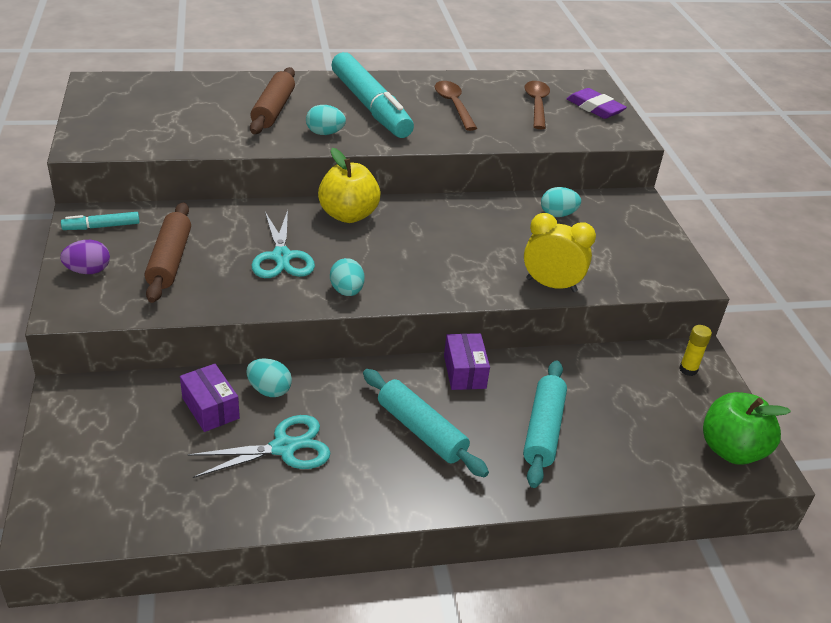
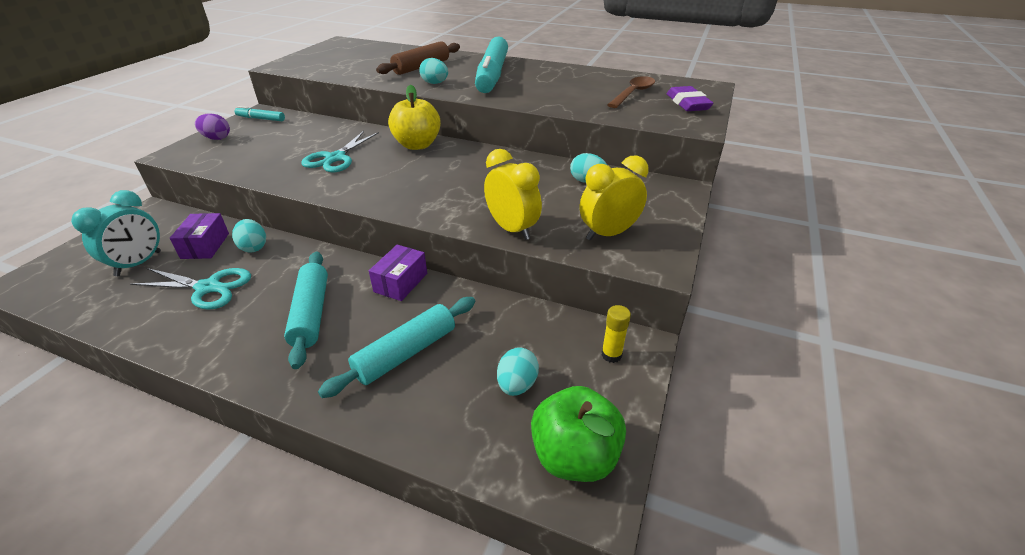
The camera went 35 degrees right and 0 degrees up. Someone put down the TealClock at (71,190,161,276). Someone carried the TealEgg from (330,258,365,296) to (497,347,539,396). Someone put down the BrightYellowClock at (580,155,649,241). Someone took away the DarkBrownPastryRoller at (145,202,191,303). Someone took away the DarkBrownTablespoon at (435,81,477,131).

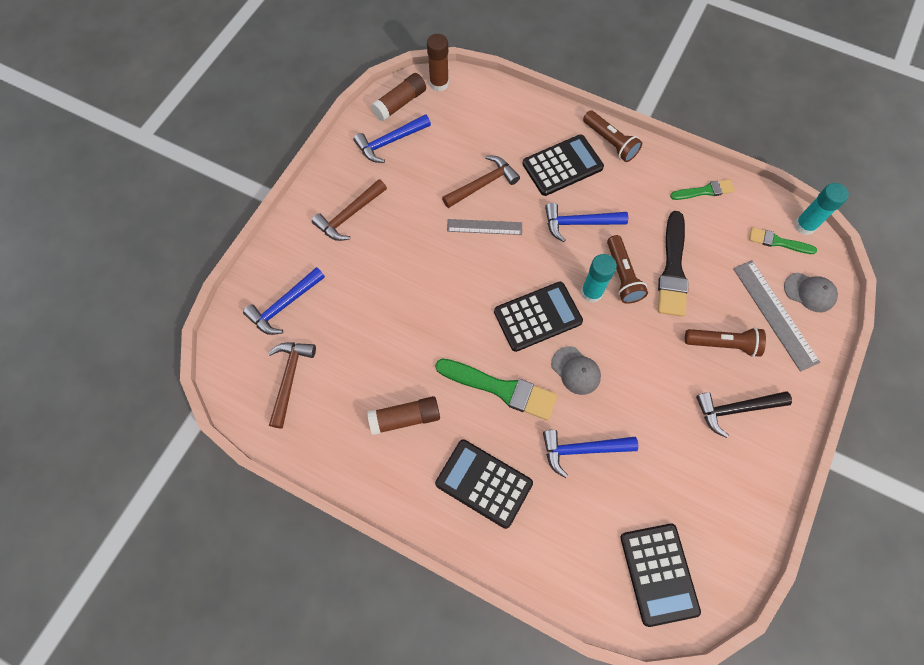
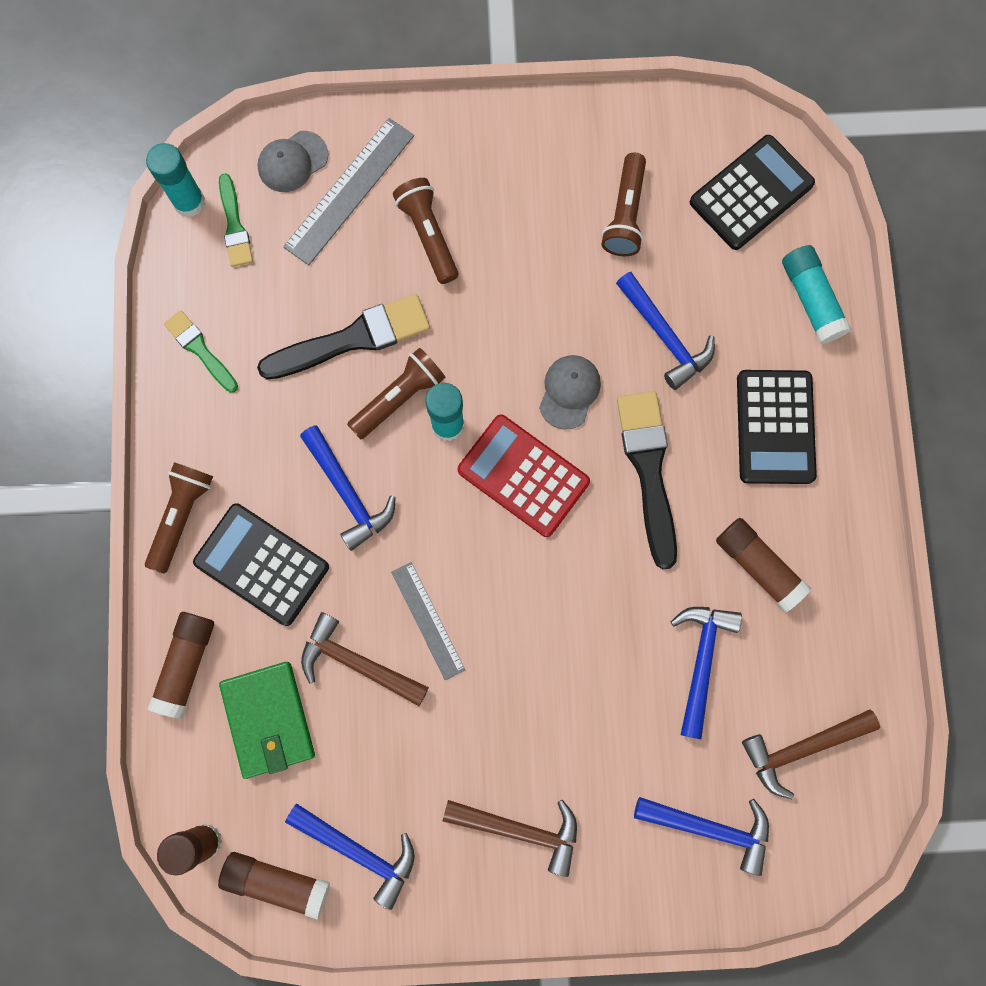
The camera went 120 degrees left and 10 degrees up. Someone put down the DarkBrownGlueStick at (148,612,214,719). Someone put down the EmeraldWallet at (219,662,315,779). Someone rotated the AshGreyCap at (784,272,838,312) by 120 degrees counterclockwise. Someone repainted the JetBlackCalculator at (494,282,583,352), which became the CrimsonCalculator at (458,415,590,537). Someone put down the DarkBrownFlashlight at (602,153,646,256). Someone repainted the EmeraldBrush at (435,359,557,420), which became the JetBlackBrush at (617,391,677,570). Someone put down the BlueHammer at (671,607,742,739). Someone put down the TealGlueStick at (782,245,852,344). Someone took away the JetBlackHammer at (696,391,792,438).

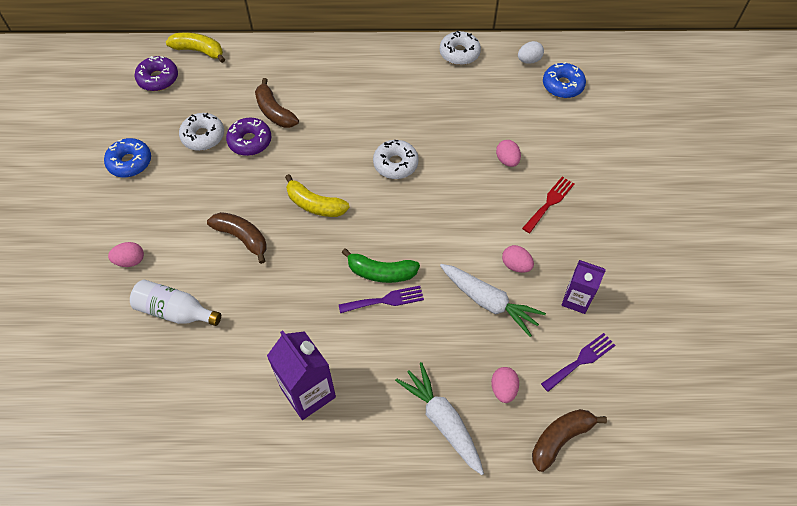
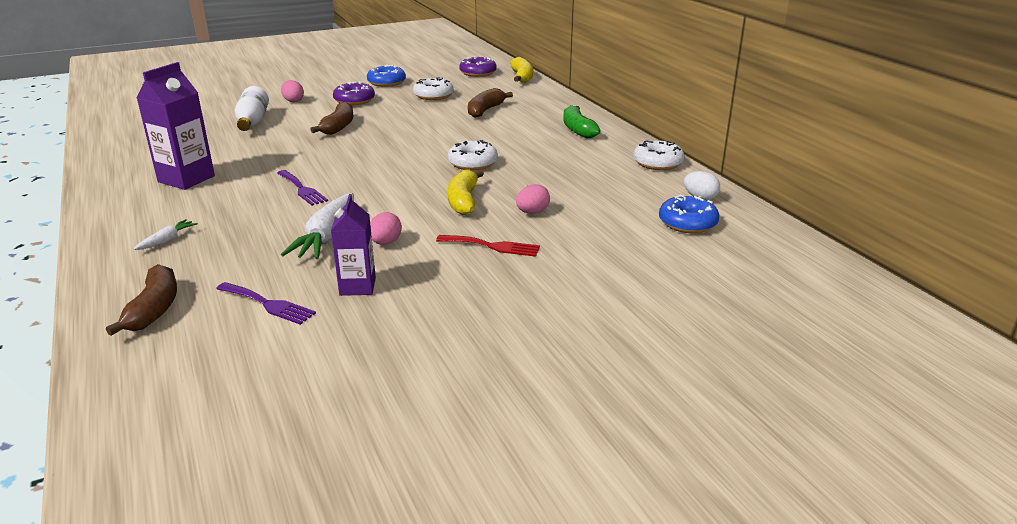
The camera went 65 degrees right and 30 degrees down. Someone rotated the DarkBrownToyBanana at (532,409,607,472) by 60 degrees clockwise. Someone scaled the WhiteToyCarrot at (395,362,484,475) by 0.49. Someone carried the RoyalPurpleDonut from (226,118,271,156) to (333,82,375,105). Someone carried the BrightYellowToyBanana from (285,174,350,217) to (448,170,484,215). Someone carried the EmeraldToyBanana from (342,248,420,283) to (563,105,601,139). Someone took away the RosyEgg at (491,367,519,403).

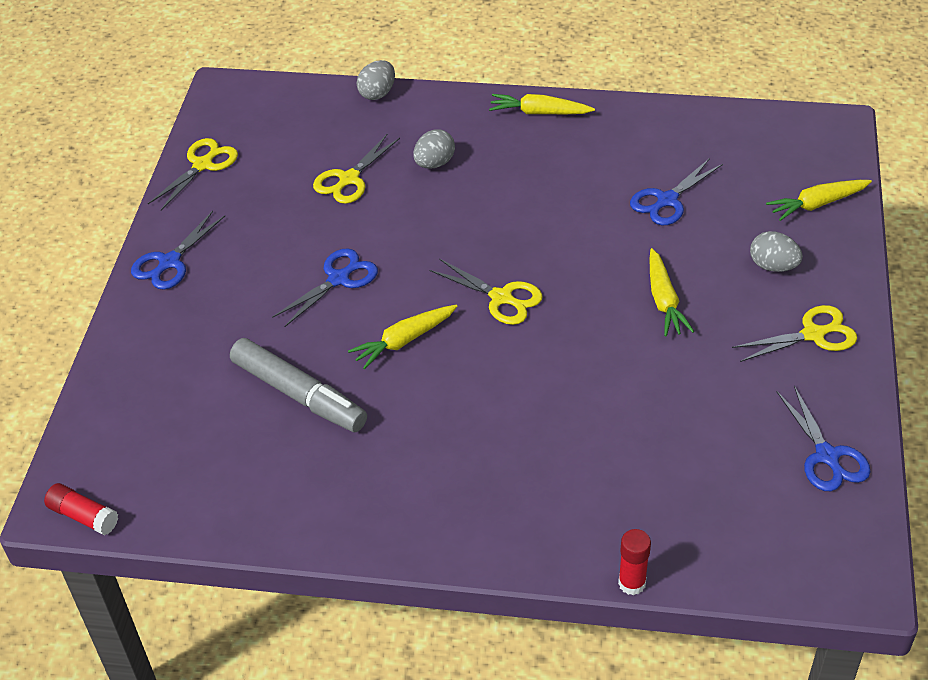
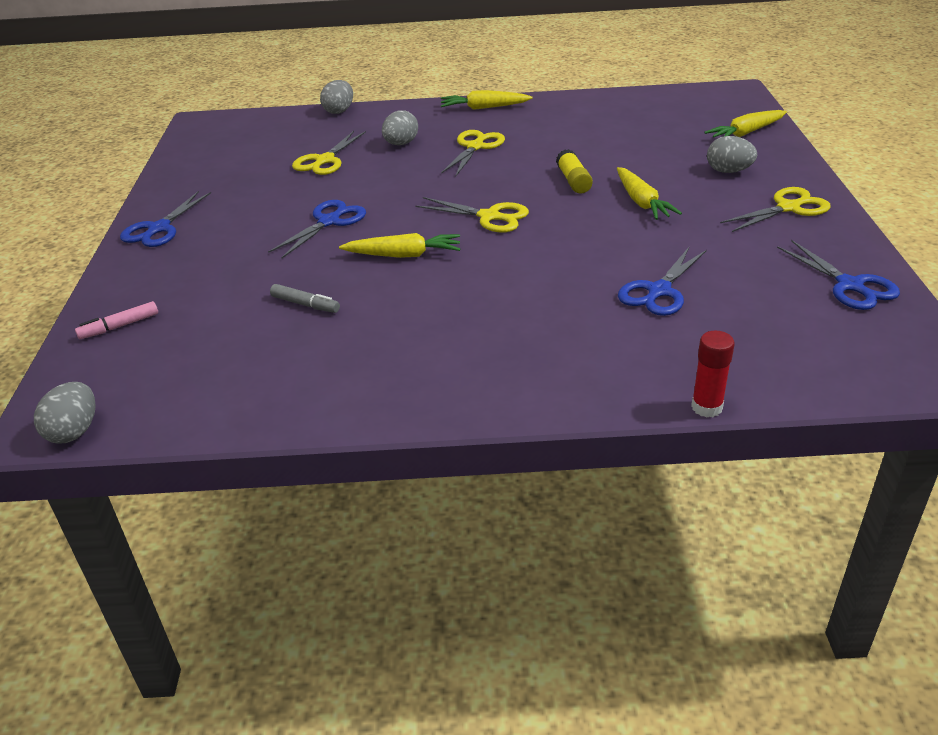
The camera went 10 degrees left and 10 degrees down. Someone swapped the CrimsonGlueStick at (44,483,118,535) for the AshGreyEgg at (34,382,96,444). Someone put down the RosyMarkerPen at (75,301,158,339). Someone scaled the AshGreyMarkerPen at (230,338,367,432) by 0.46. Someone rotated the BrightYellowToyCarrot at (348,305,457,370) by 135 degrees counterclockwise. Someone carried the BrightYellowShears from (148,138,238,211) to (441,130,505,176). Someone put down the BrightYellowGlueStick at (556,149,593,194). Someone carried the BlueShears from (630,158,723,225) to (618,247,707,316).

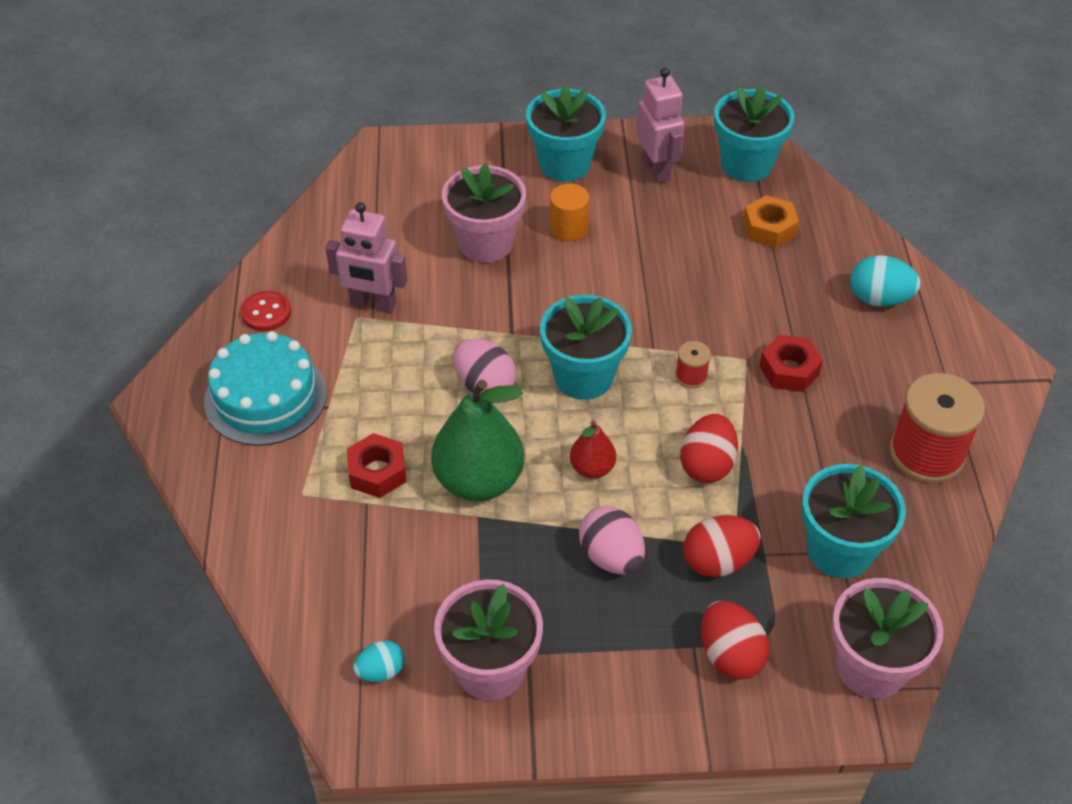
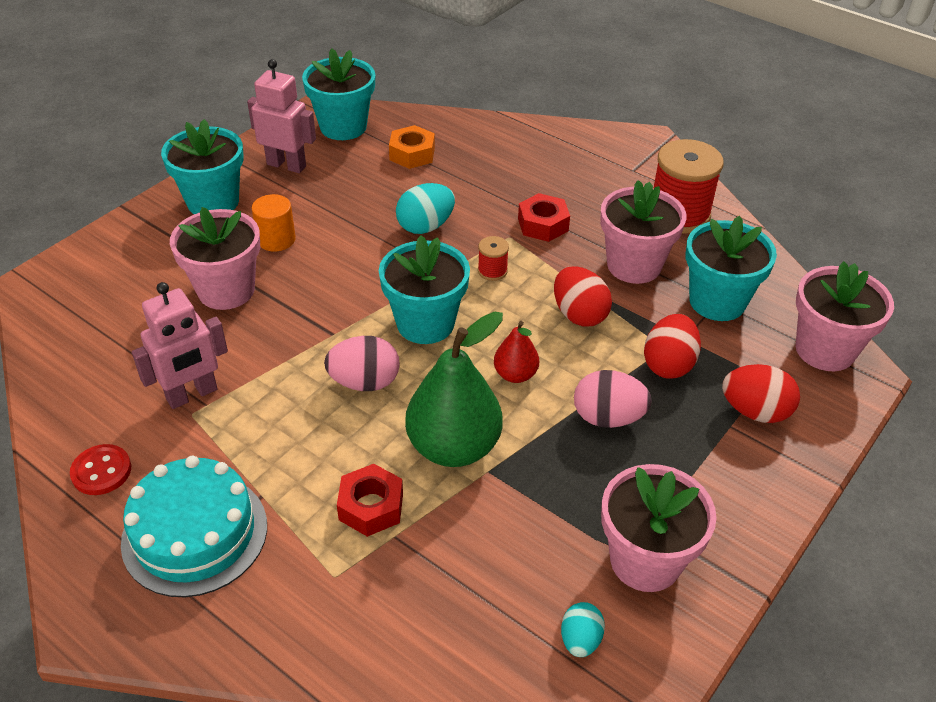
The camera went 50 degrees left and 5 degrees down. Someone carried the TealEgg from (850,255,920,307) to (396,183,455,234). Someone put down the RosyPlantPot at (600,180,686,284).

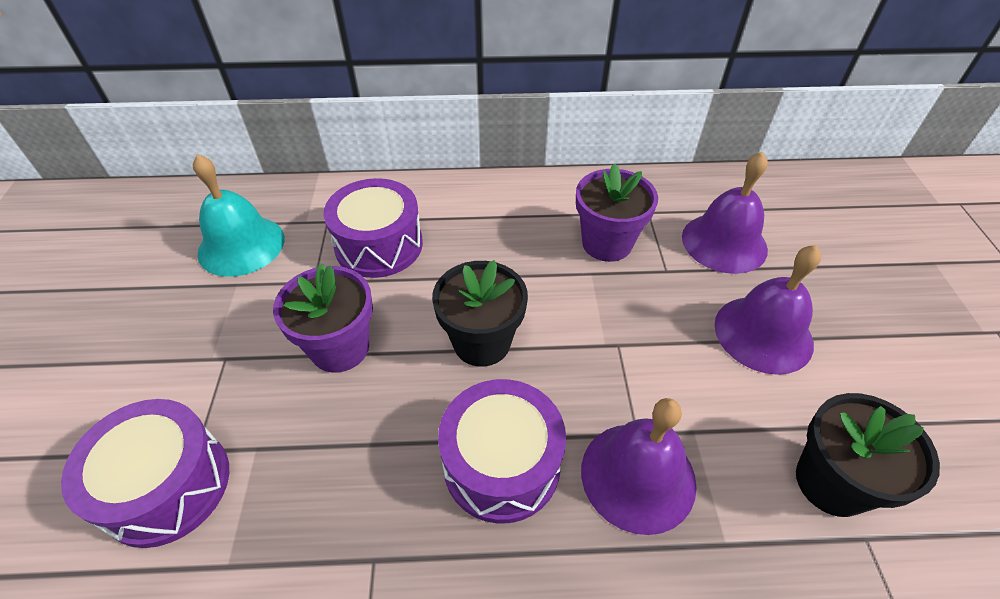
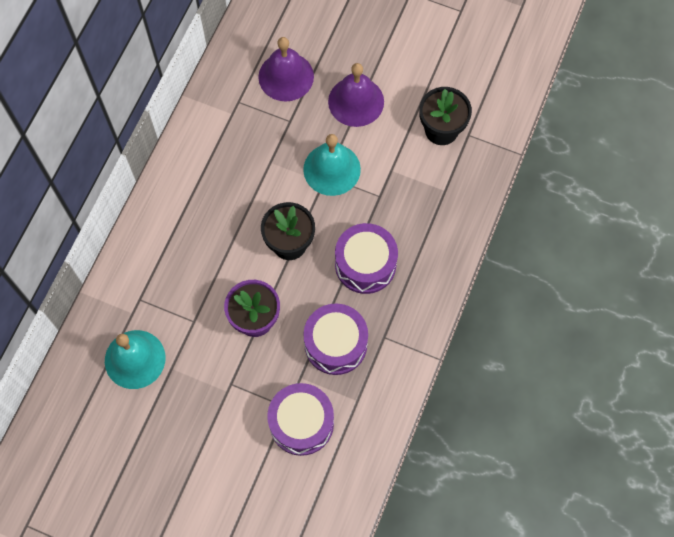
The camera went 65 degrees left and 20 degrees up. Someone put down the TealSchoolBell at (303,134,361,196). Someone carried the RoyalPurpleToyDrum from (323,178,423,278) to (303,303,368,375). Someone took away the RoyalPurplePlantPot at (576,163,658,262). Someone took away the RoyalPurpleSchoolBell at (581,398,697,535).

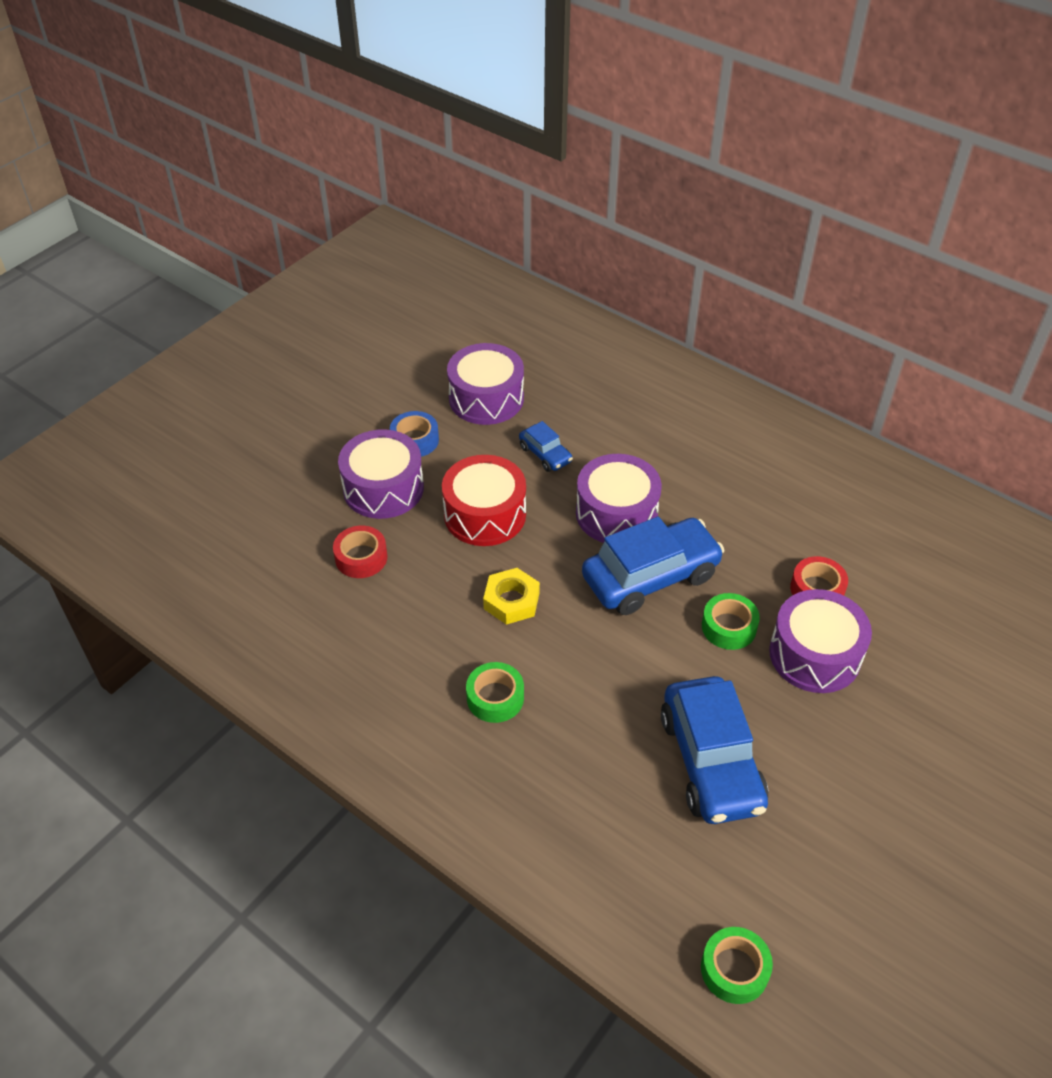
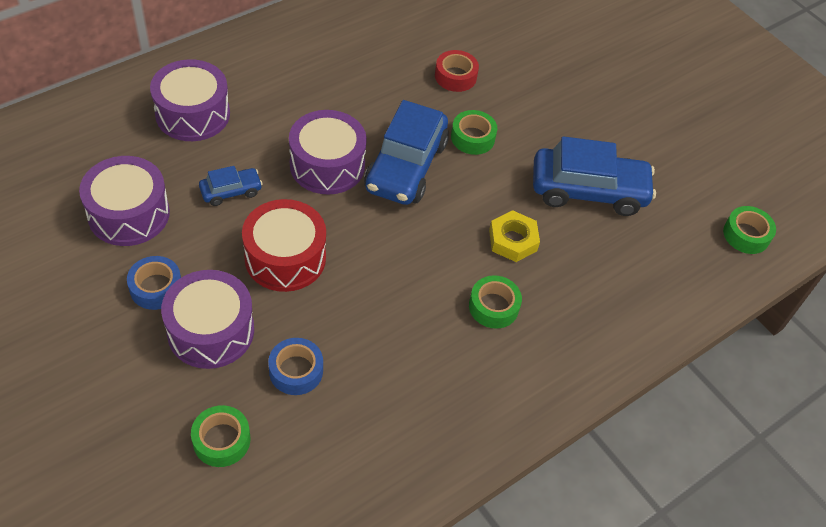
The camera went 80 degrees left and 5 degrees up. Someone carried the RoyalPurpleToyDrum from (769,589,872,693) to (150,59,230,141). Someone put down the EmeraldStickyTape at (191,405,250,467). Someone repainted the CrimsonStickyTape at (333,525,388,578), which became the BlueStickyTape at (268,338,323,395). Someone rotated the BlueToyCar at (582,516,725,615) by 150 degrees counterclockwise. Someone carried the BrightYellowNut from (483,568,540,625) to (489,210,540,262).

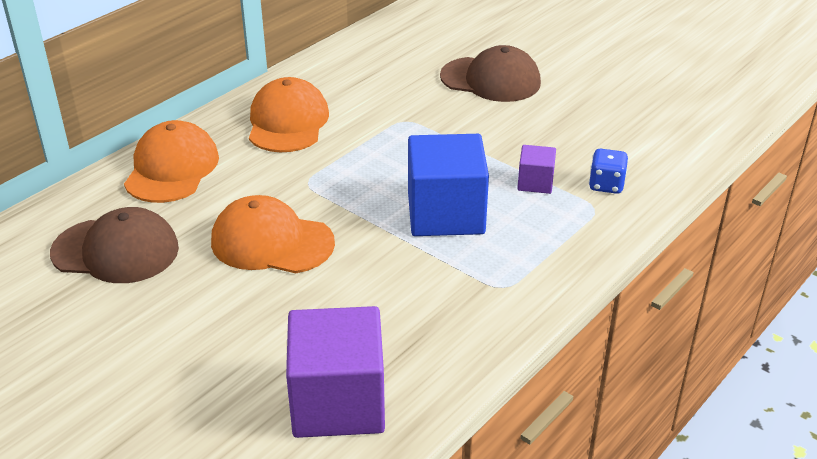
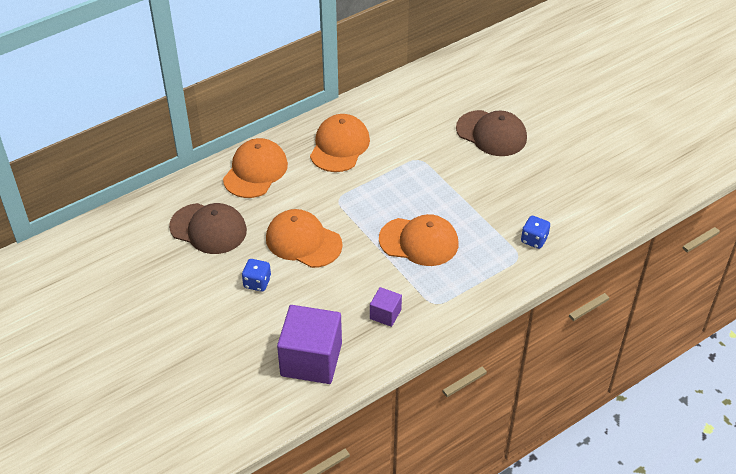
The camera went 15 degrees right and 10 degrees up. Someone put down the BlueGameDie at (242,259,271,291). Someone carried the RoyalPurpleBlock from (517,145,556,194) to (370,287,402,327). Someone swapped the BlueBlock at (408,134,489,236) for the OrangeColouredCap at (379,214,458,266).

